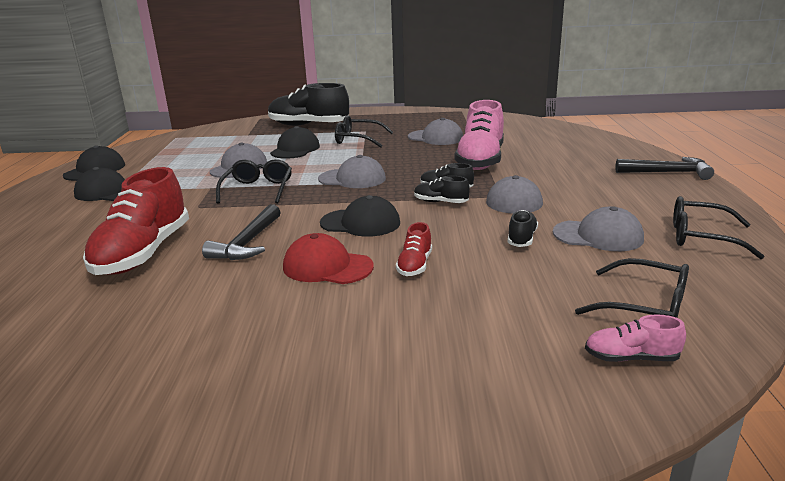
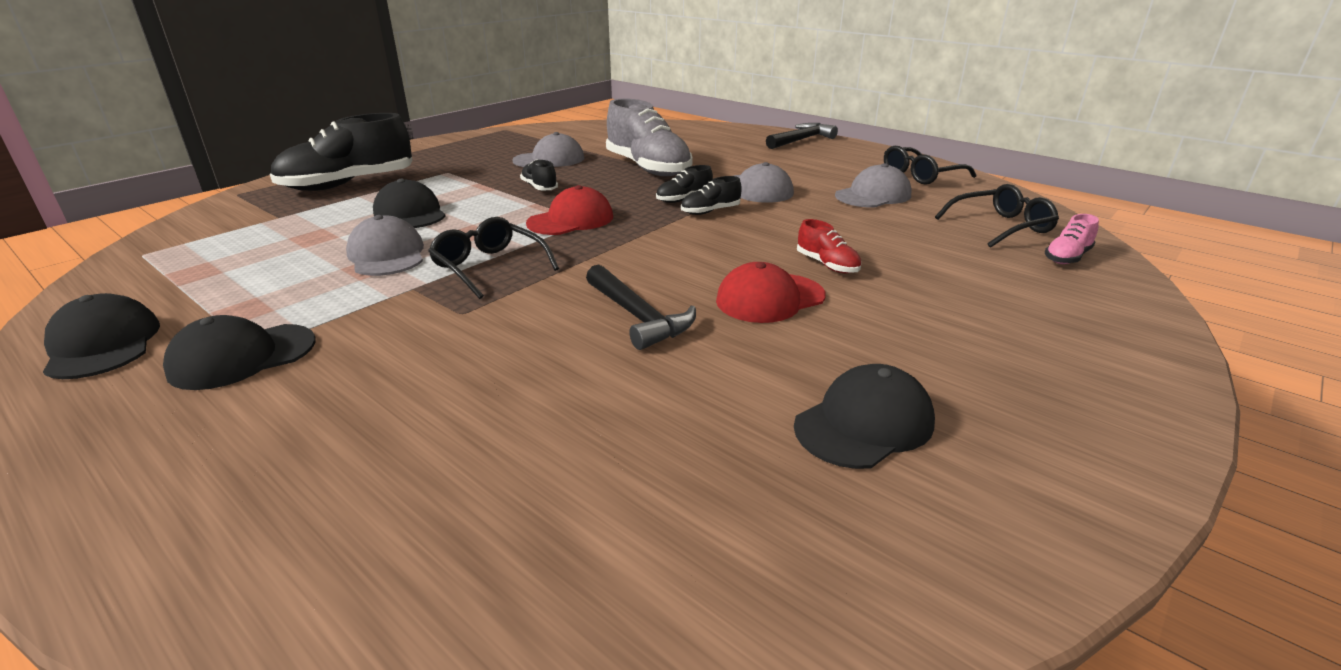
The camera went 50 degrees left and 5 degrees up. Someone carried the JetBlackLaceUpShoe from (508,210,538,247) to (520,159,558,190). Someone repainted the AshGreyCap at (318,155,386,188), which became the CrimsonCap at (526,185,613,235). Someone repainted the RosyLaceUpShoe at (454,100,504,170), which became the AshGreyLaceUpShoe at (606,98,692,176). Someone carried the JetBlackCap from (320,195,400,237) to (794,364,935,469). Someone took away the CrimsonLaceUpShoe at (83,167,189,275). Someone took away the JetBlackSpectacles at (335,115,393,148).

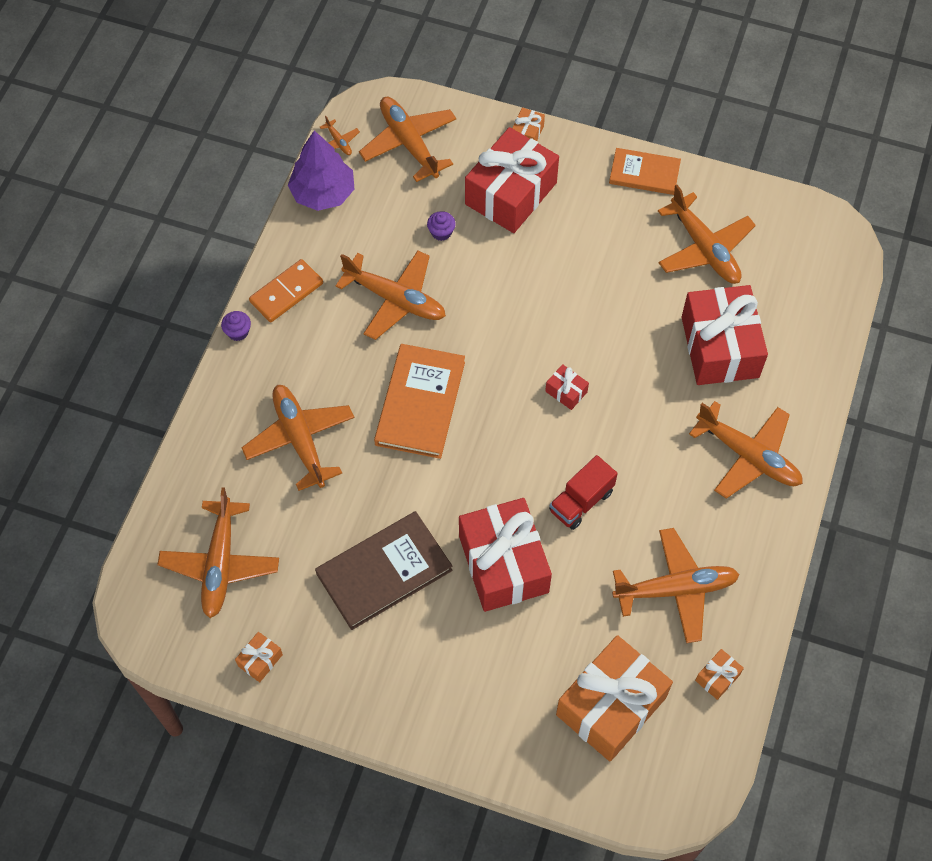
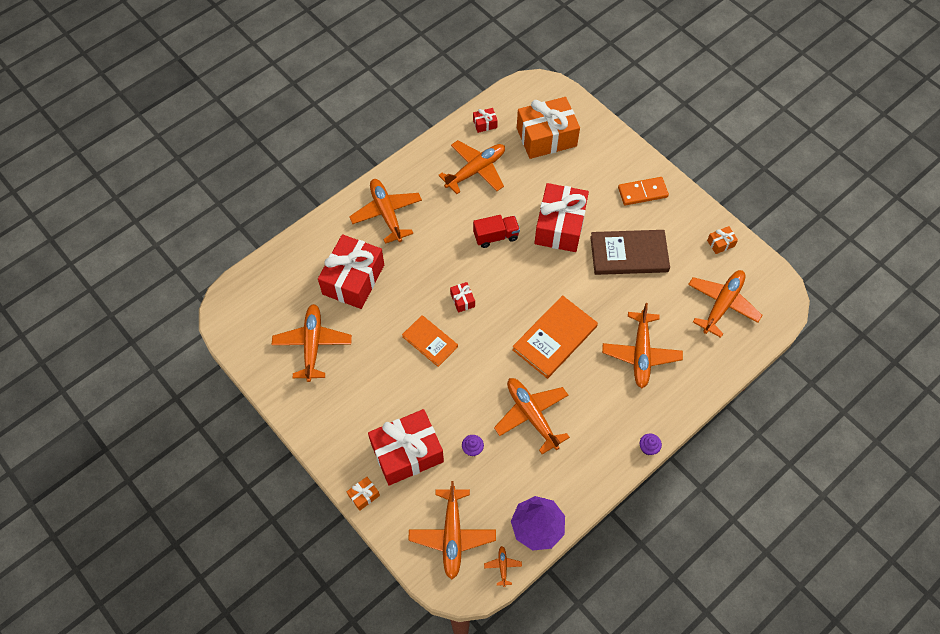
The camera went 150 degrees left and 0 degrees up. Someone carried the OrangeColouredHardcover from (609,148,681,195) to (402,315,458,367). Someone rotated the OrangeColouredToyPlane at (612,528,740,643) by 120 degrees clockwise. Someone repainted the OrangeColouredGift at (695,649,744,700), which became the CrimsonGift at (473,108,498,133). Someone carried the OrangeColouredDominoTile from (249,259,323,322) to (618,177,669,205).

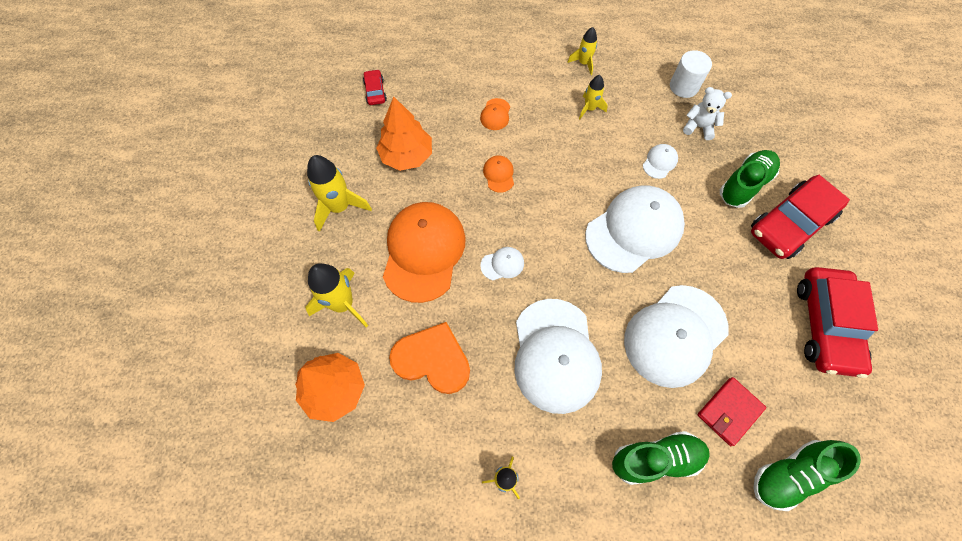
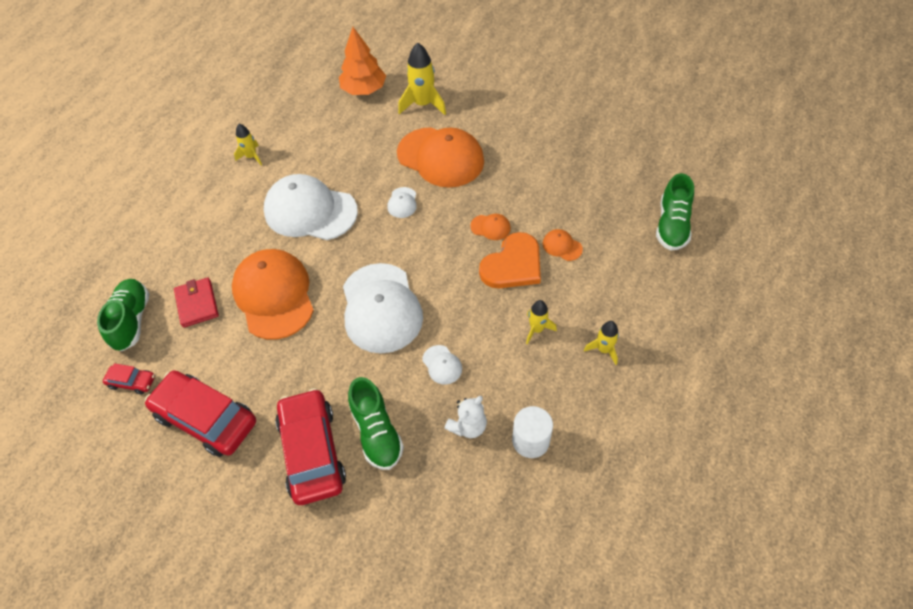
The camera went 115 degrees right and 10 degrees down. Someone carried the CrimsonToyCar from (363,69,387,105) to (103,363,155,394). Someone repainted the WhiteCap at (624,285,728,388), which became the OrangeColouredCap at (232,249,314,340). Someone carried the OrangeColouredHeart from (389,322,470,394) to (479,232,541,288). Someone carried the EmeraldLaceUpShoe from (612,431,710,485) to (656,173,694,250). Someone took away the BrightYellowRocket at (307,155,372,232). Someone took away the OrangeColouredToyTree at (376,96,432,171).

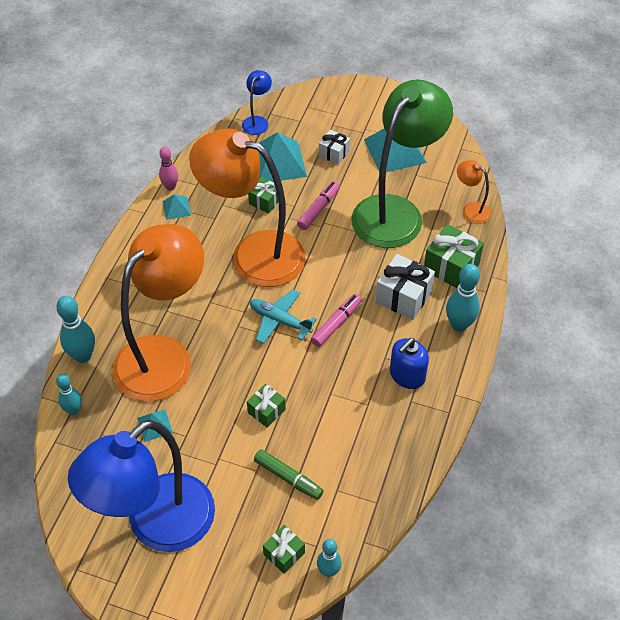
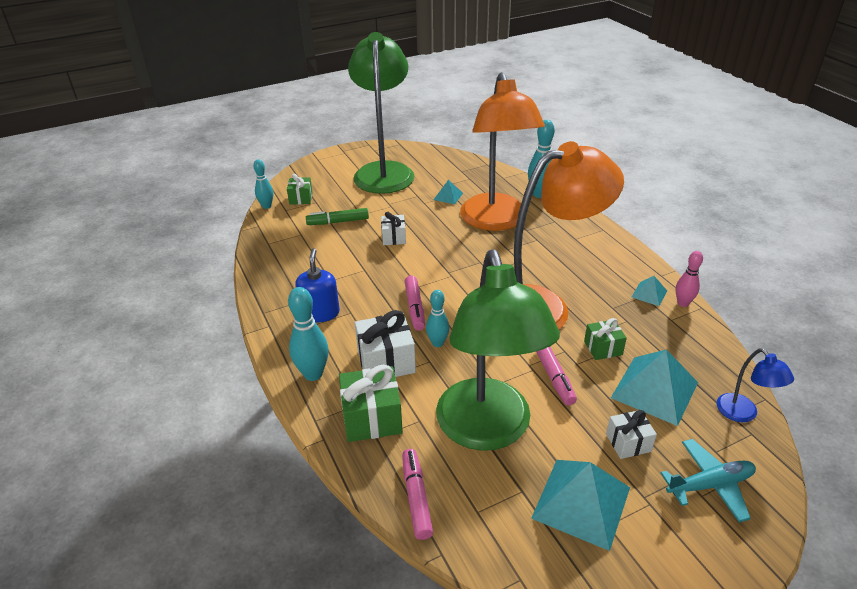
The camera went 135 degrees right and 15 degrees down. Someone repainted the BlueDeskLamp at (68,420,215,552), which became the EmeraldDeskLamp at (348,32,414,194). Someone repainted the EmeraldGift at (247,384,286,428), which became the WhiteGift at (381,212,406,245). Someone swapped the OrangeColouredDeskLamp at (457,160,491,224) for the RosyMarkerPen at (402,449,433,540). Someone carried the TealSkittle from (56,374,82,415) to (426,290,449,347). Someone carried the TealToyPlane from (250,289,317,344) to (661,439,756,523).

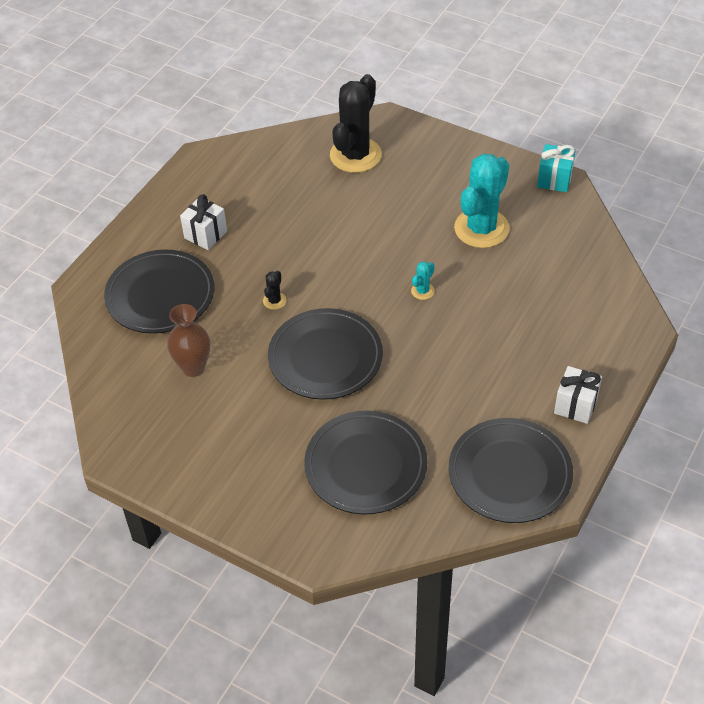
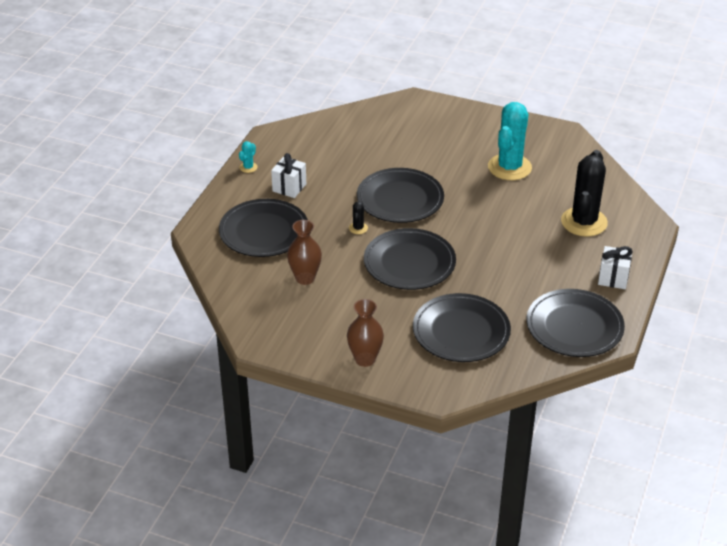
The camera went 10 degrees left and 10 degrees down. Someone carried the TealCactus from (411,261,435,300) to (239,141,257,173). Someone put down the DarkBrownTallVase at (347,299,384,367). Someone put down the JetBlackDinnerPlate at (357,168,444,223). Someone carried the JetBlackCactus from (330,74,382,173) to (561,150,608,237). Someone took away the TealGift at (537,144,576,192).

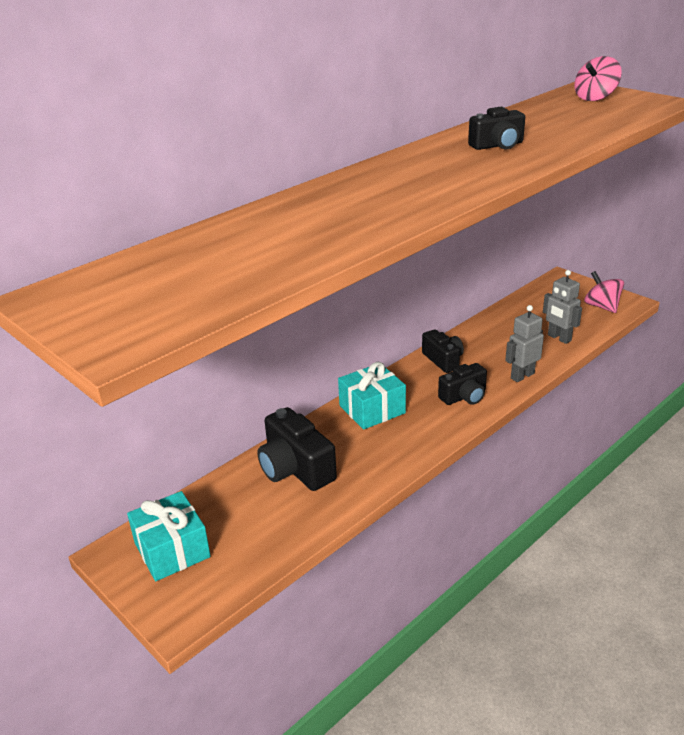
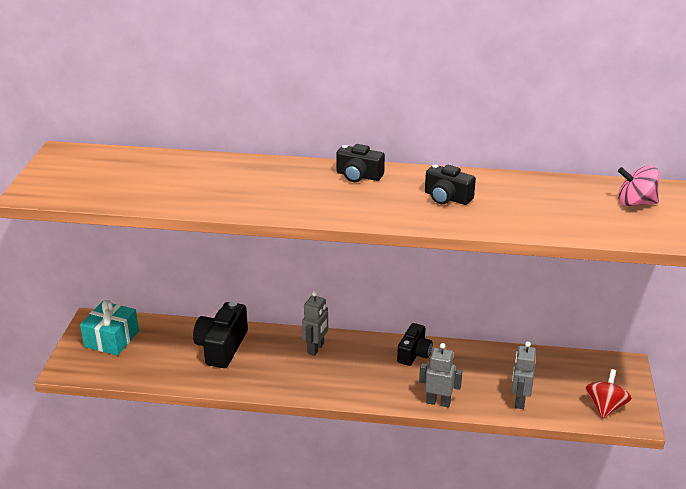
The camera went 50 degrees right and 0 degrees up. Someone swapped the TealGift at (338,362,406,430) for the AshGreyRobotFigure at (302,291,328,356). Someone carried the JetBlackPhotoCamera from (438,363,487,405) to (336,144,385,182). Someone repainted the RosyWhirligig at (584,271,624,313), which became the CrimsonWhirligig at (586,369,632,419).

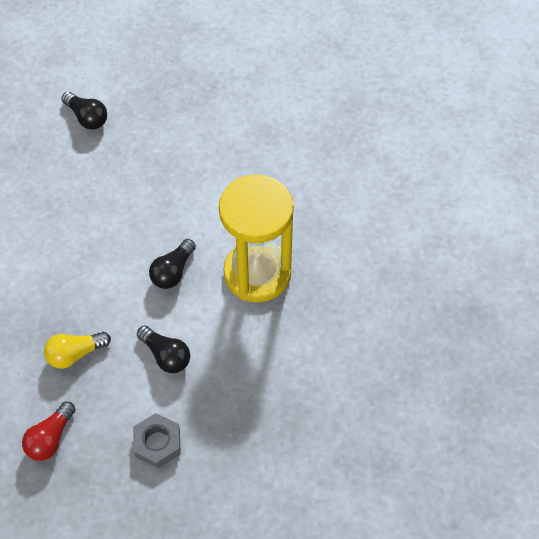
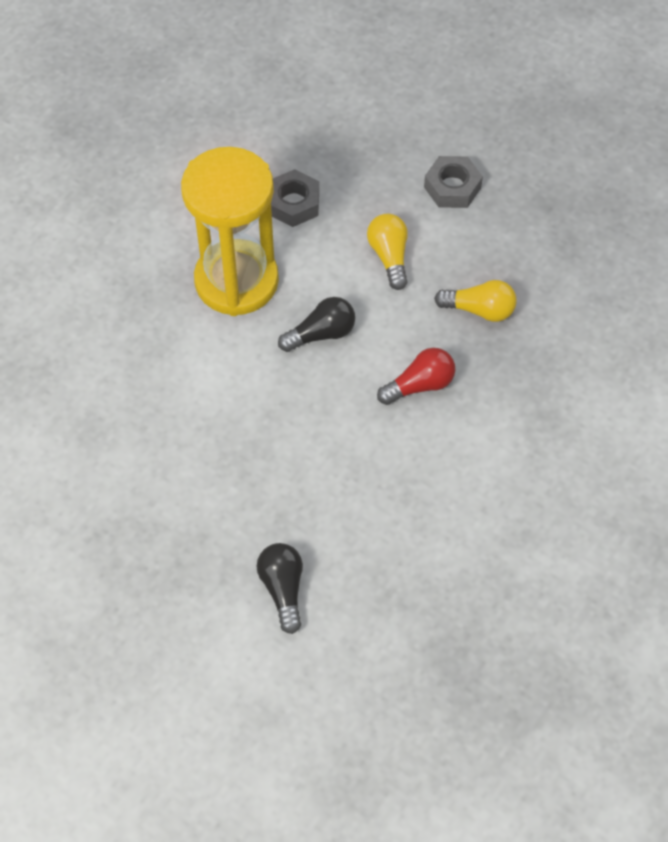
The camera went 145 degrees left and 0 degrees up. Someone put down the AshGreyNut at (271,169,319,227). Someone repainted the JetBlackLightBulb at (137,325,190,373), which became the BrightYellowLightBulb at (367,214,408,290). Someone carried the CrimsonLightBulb from (22,401,76,461) to (377,348,455,405).

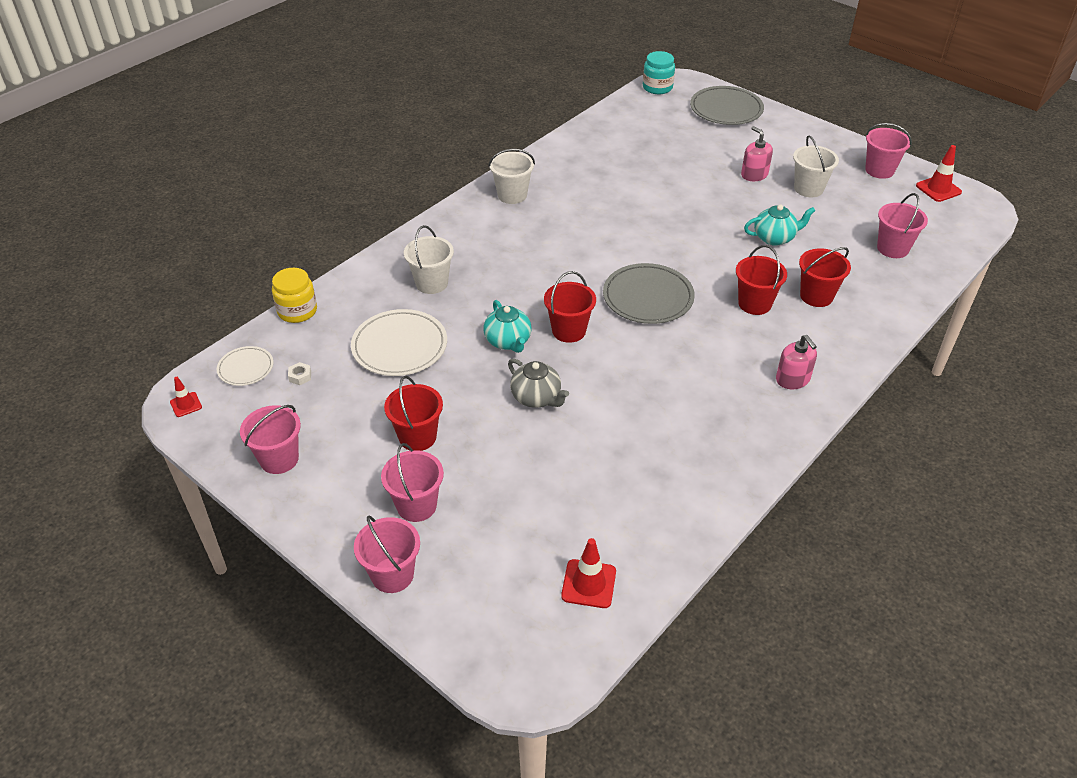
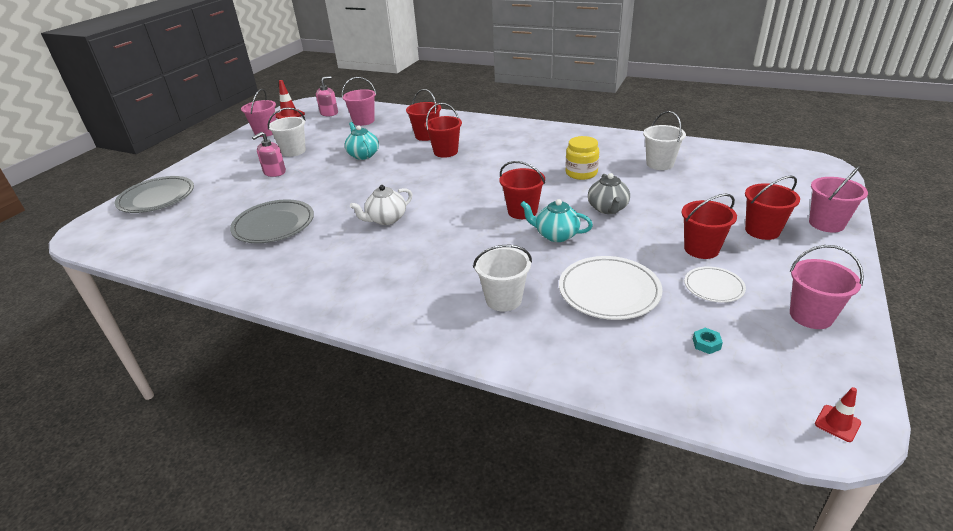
The camera went 105 degrees left and 10 degrees down. Someone carried the AshGreyDinnerPlate from (603,263,695,324) to (230,200,314,243). Someone carried the RosySoapDispenser from (776,335,817,389) to (316,76,338,116). Someone put down the WhiteTeapot at (350,185,412,225). Someone rotated the TealTeapot at (483,300,532,353) by 120 degrees counterclockwise. Someone carried the BrightYellowPreserveJar from (272,268,317,323) to (566,136,599,180). Someone rotated the AshGreyTeapot at (508,359,569,408) by 150 degrees clockwise. Someone carried the WhitePail from (488,149,535,204) to (643,111,686,170). Someone carried the WhiteDinnerPlate from (217,346,274,386) to (684,266,746,303). Someone repainted the WhiteNut at (288,362,311,385), which became the TealNut at (693,328,723,354). Someone repainted the RosyPail at (381,443,444,522), which became the CrimsonPail at (745,175,800,240). Someone took away the CrimsonTrafficCone at (561,538,616,608). Someone took away the TealPreserveJar at (643,51,675,94).

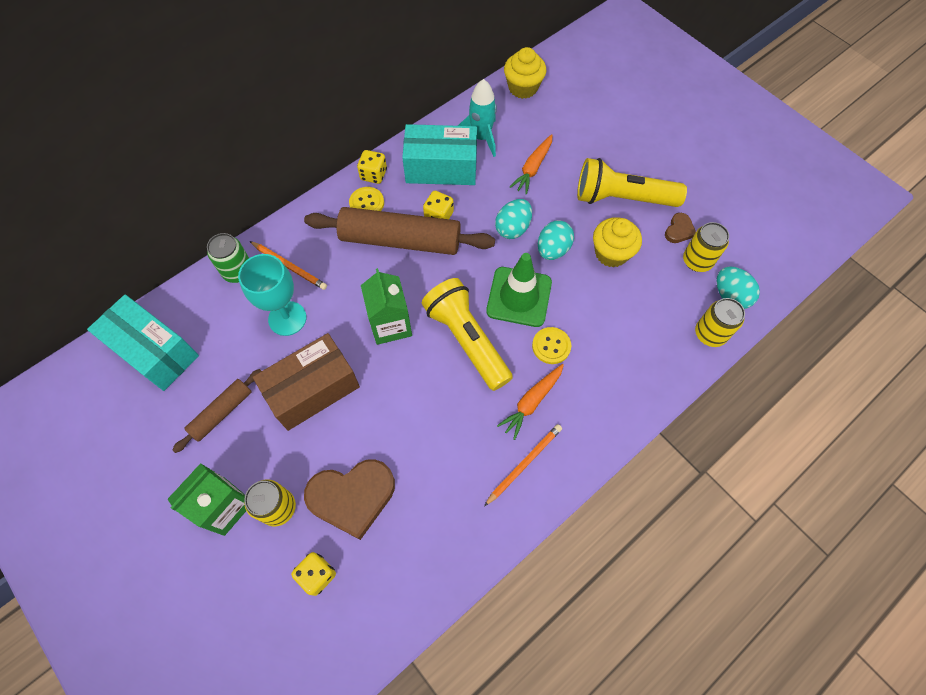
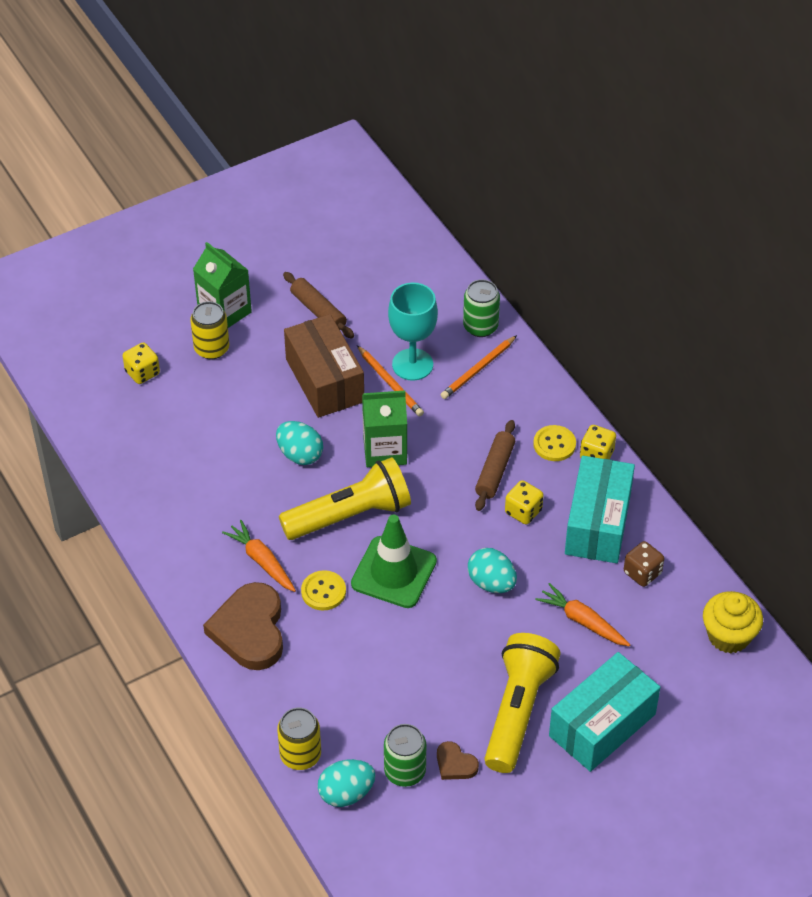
The camera went 100 degrees right and 15 degrees down. Someone carried the DarkBrownHeart from (304,459,395,540) to (203,582,283,670). Someone carried the TealEgg from (538,220,574,260) to (276,421,323,465). Someone carried the OrangeColouredLeadPencil from (484,424,562,506) to (357,345,424,416). Someone repainted the BrightYellowSodaCan at (683,222,729,272), which became the EmeraldSodaCan at (384,724,426,787). Someone scaled the DarkBrownPastryRoller at (304,207,495,255) by 0.52. Someone carried the TealBox from (87,295,199,391) to (549,652,660,772). Someone swapped the TealRocket at (458,79,497,157) for the DarkBrownGameDie at (624,541,664,587). Someone took away the BrightYellowMuffin at (593,217,642,267).

